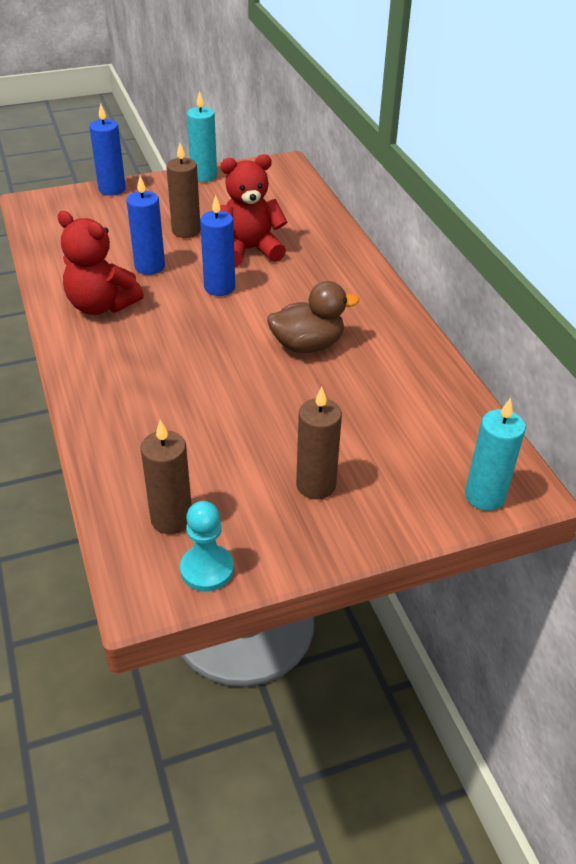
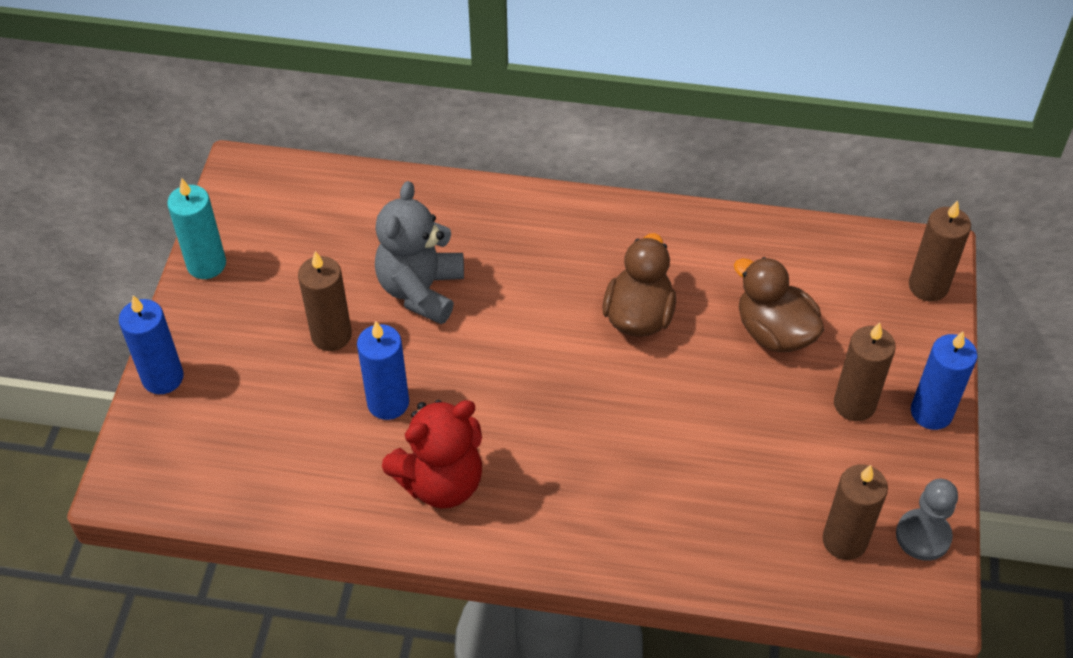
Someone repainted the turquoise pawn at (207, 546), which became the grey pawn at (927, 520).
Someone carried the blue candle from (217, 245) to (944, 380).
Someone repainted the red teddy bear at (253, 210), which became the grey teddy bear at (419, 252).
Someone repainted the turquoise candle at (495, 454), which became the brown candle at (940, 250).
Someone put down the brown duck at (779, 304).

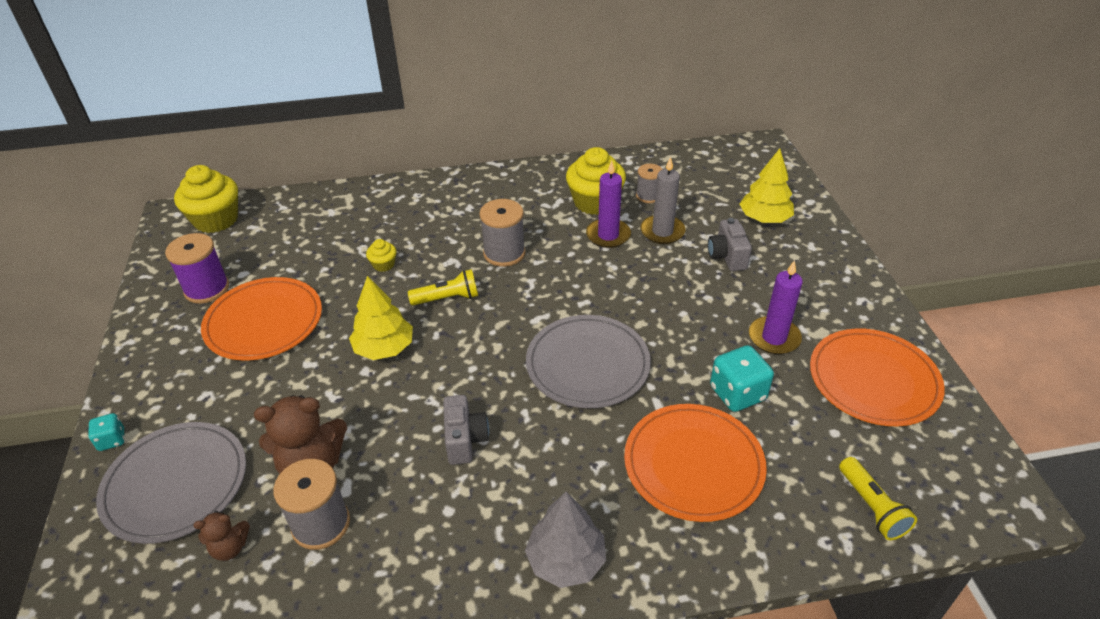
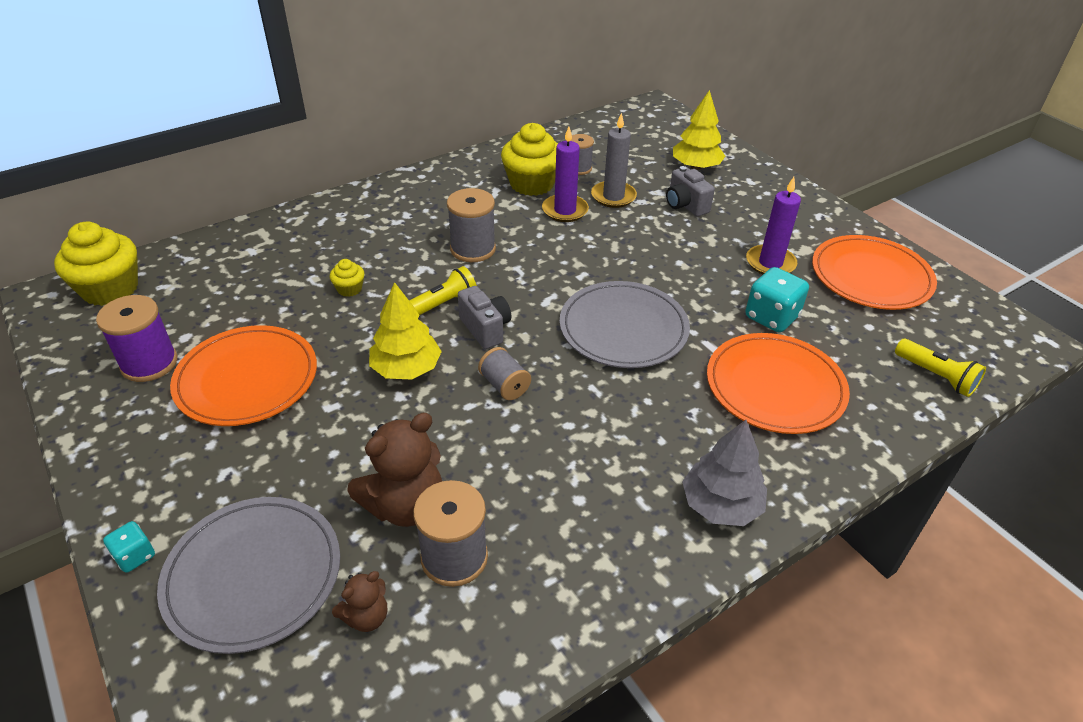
Someone carried the grey camera from (466, 430) to (485, 317).
Someone put down the grey spool at (504, 373).

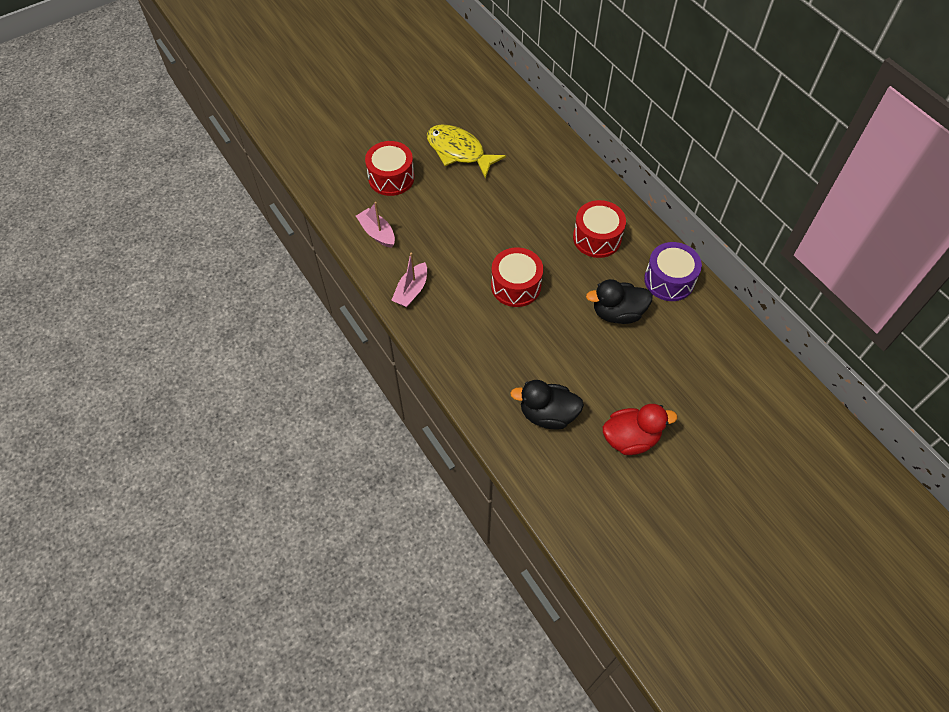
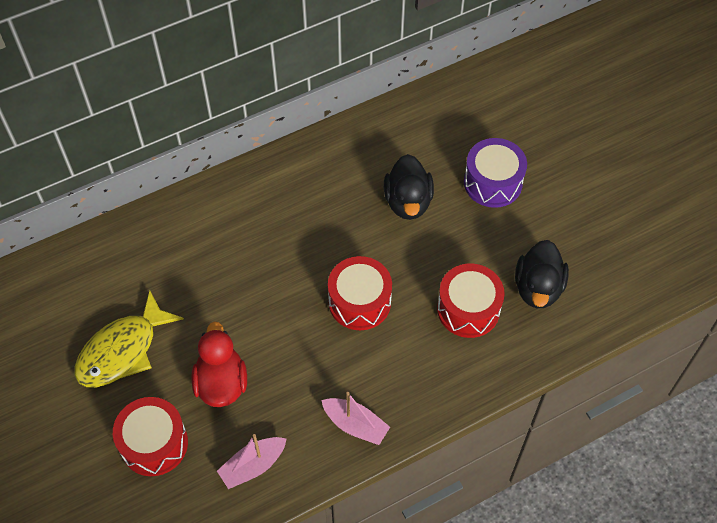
Someone carried the red drum from (599, 229) to (471, 301).
Someone carried the red duck from (640, 429) to (219, 364).
Someone carried the purple drum from (673, 271) to (495, 173).

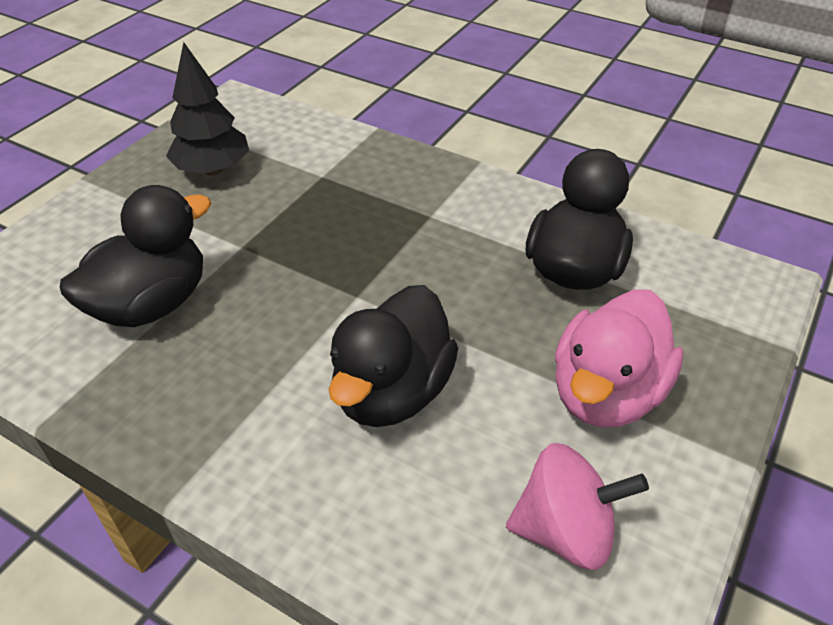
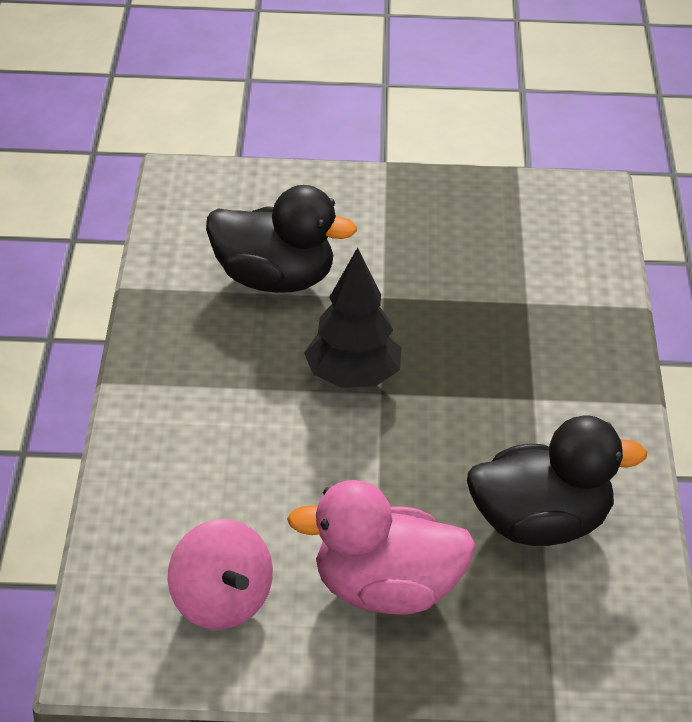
Someone carried the black tree from (207, 109) to (352, 317).
Someone took away the black duck at (393, 356).

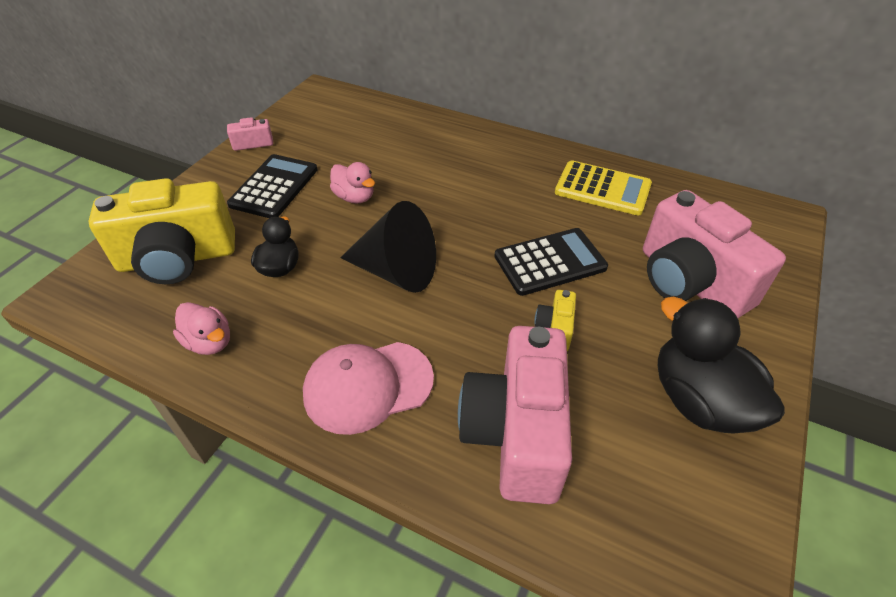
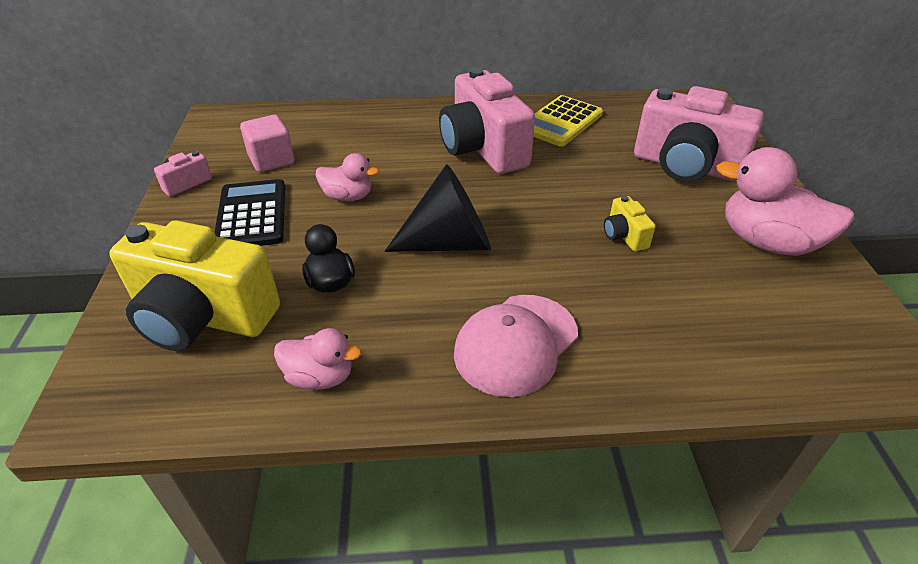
Someone rotated the yellow camera at (161, 231) by 60 degrees clockwise.
Someone carried the pink camera from (515, 415) to (487, 120).
Someone took away the black calculator at (551, 262).
Someone rotated the yellow calculator at (603, 188) by 135 degrees clockwise.
Someone repainted the black duck at (721, 365), which became the pink duck at (785, 201).
Someone put down the pink cube at (267, 143).

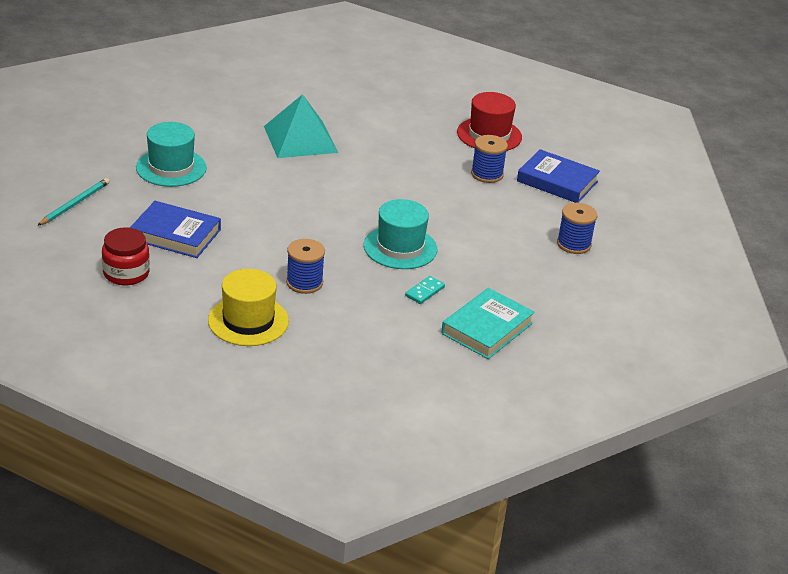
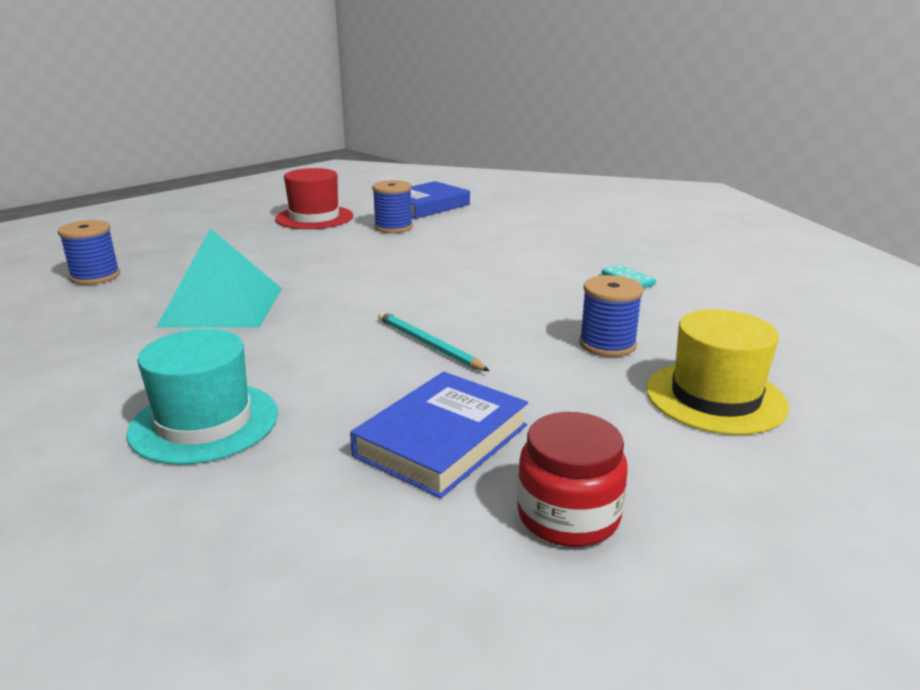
Someone carried the turquoise pencil from (73, 202) to (434, 341).
Someone took away the turquoise hat at (400, 234).
Someone took away the turquoise book at (488, 323).
Someone carried the blue spool from (577, 228) to (89, 252).

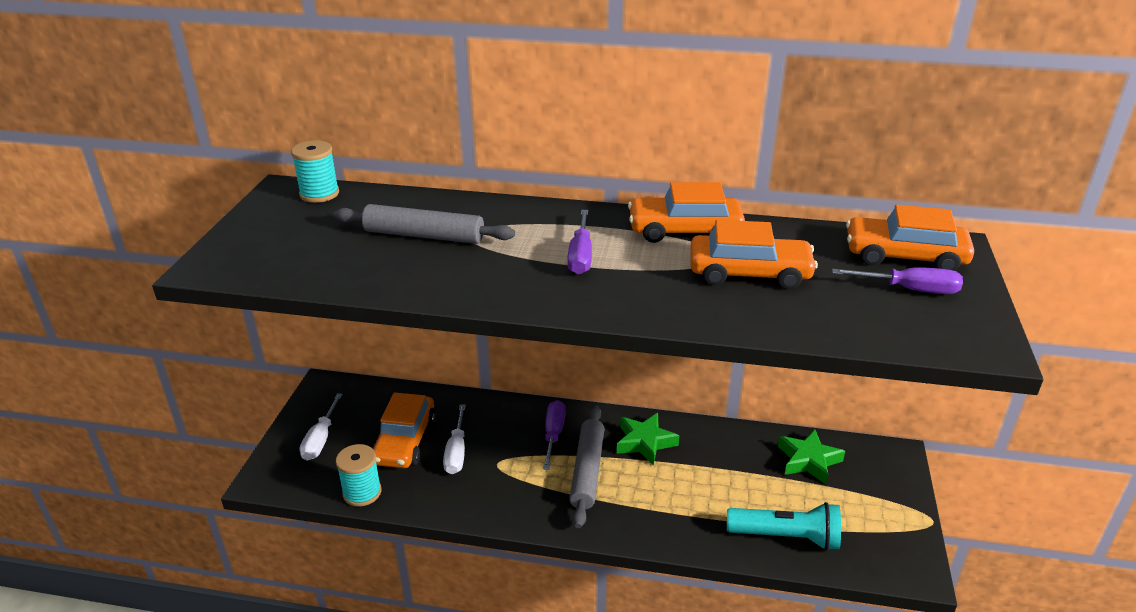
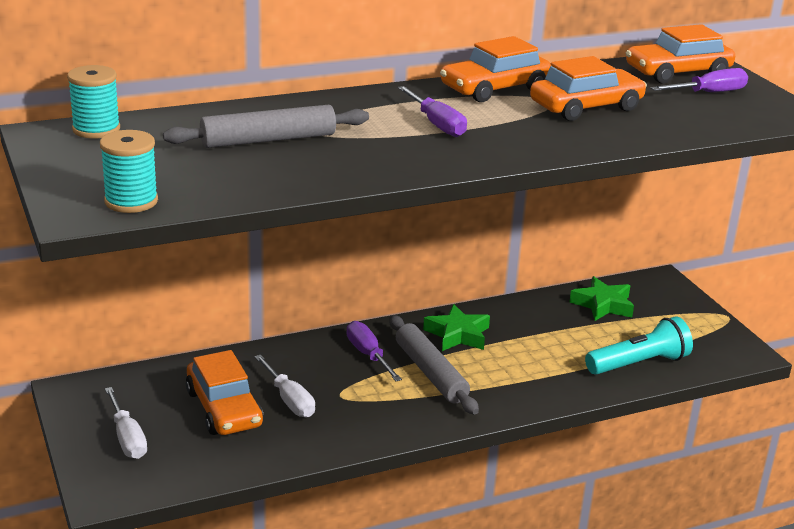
Someone carried the turquoise spool from (358, 475) to (129, 171).

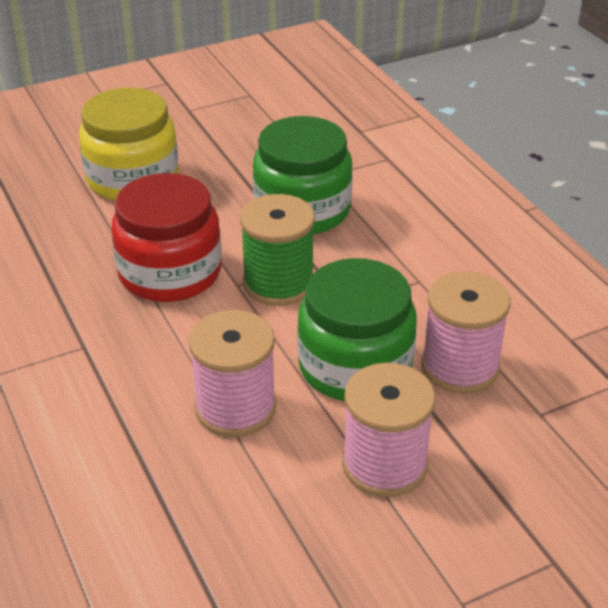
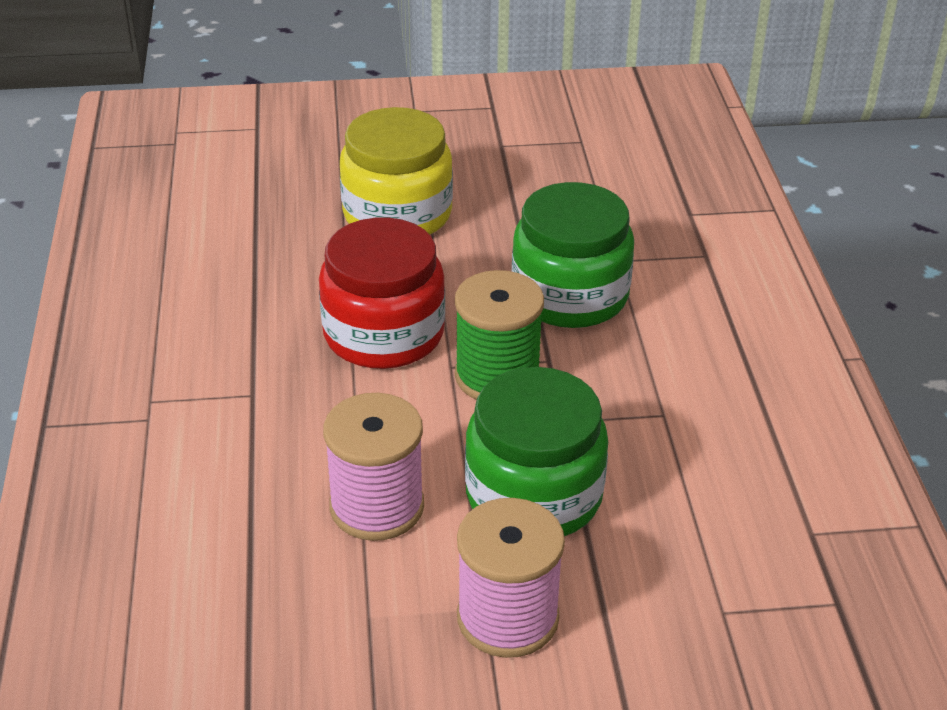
Someone took away the pink spool at (466, 332).

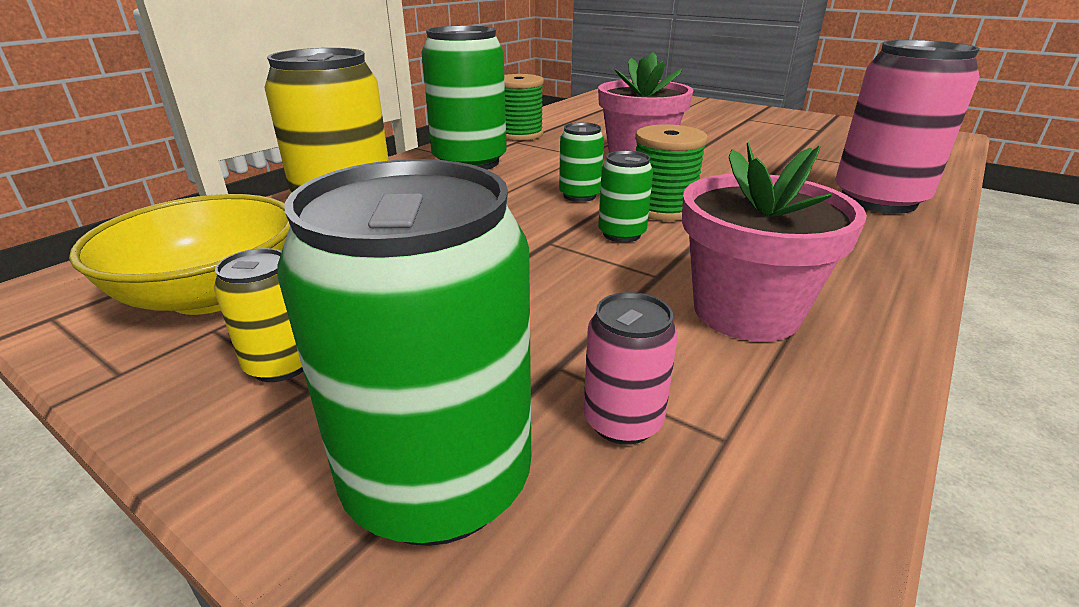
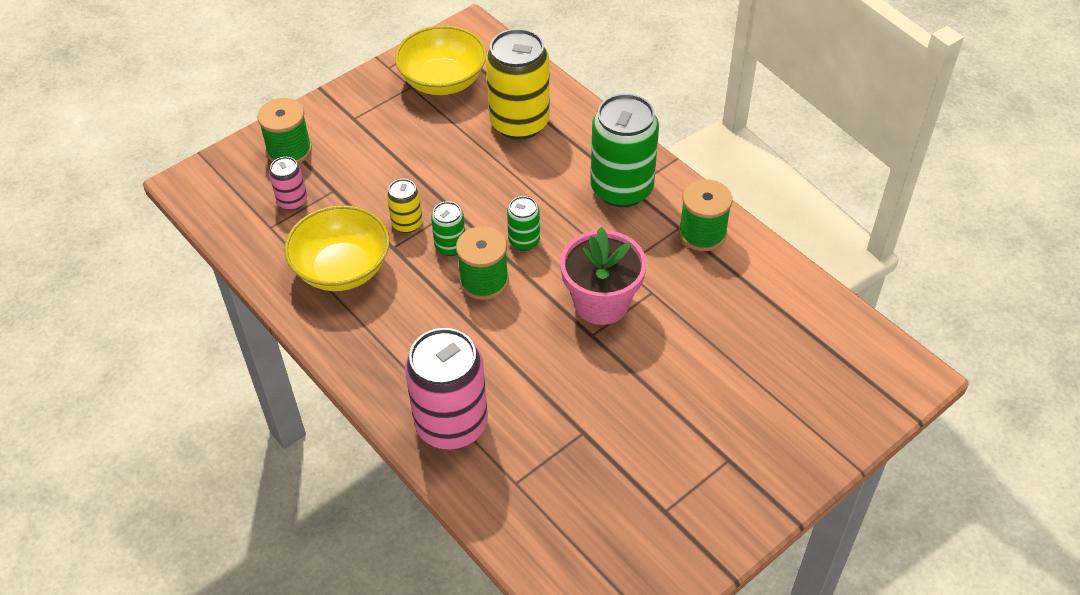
Someone carried the yellow can from (258, 315) to (405, 206).
Someone swapped the green can at (404, 352) for the green spool at (284, 131).
Someone swapped the pink flower pot at (774, 242) for the yellow bowl at (337, 248).

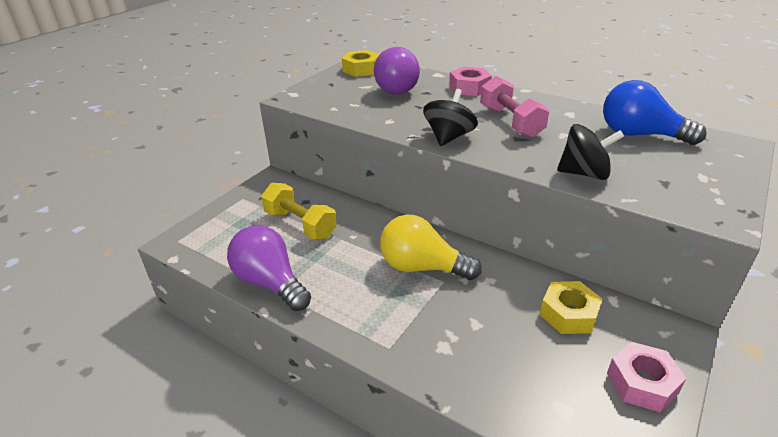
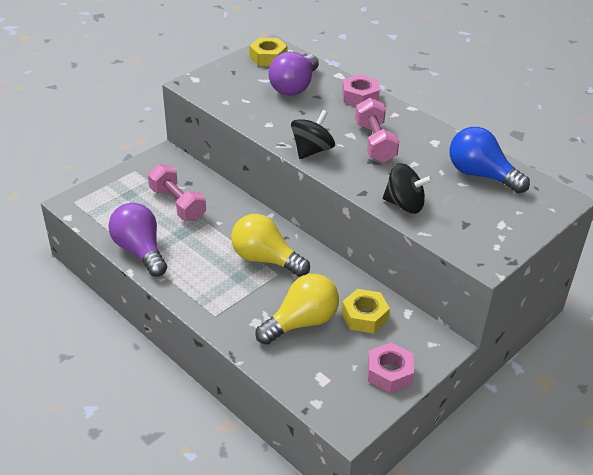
Someone repainted the yellow dumbbell at (299, 211), which became the pink dumbbell at (177, 192).
Someone put down the yellow light bulb at (297, 309).

